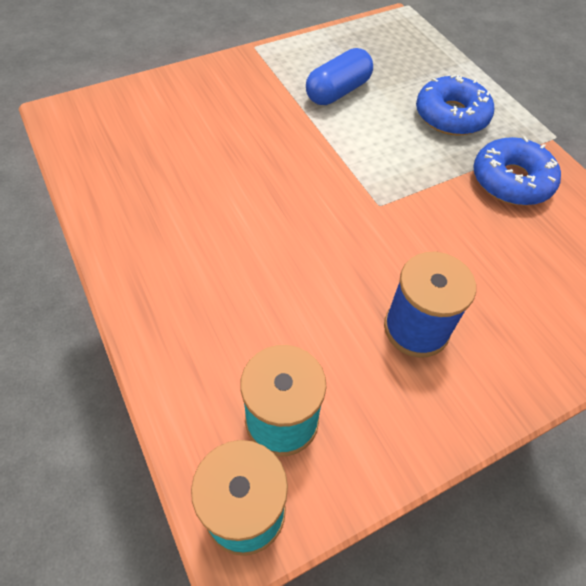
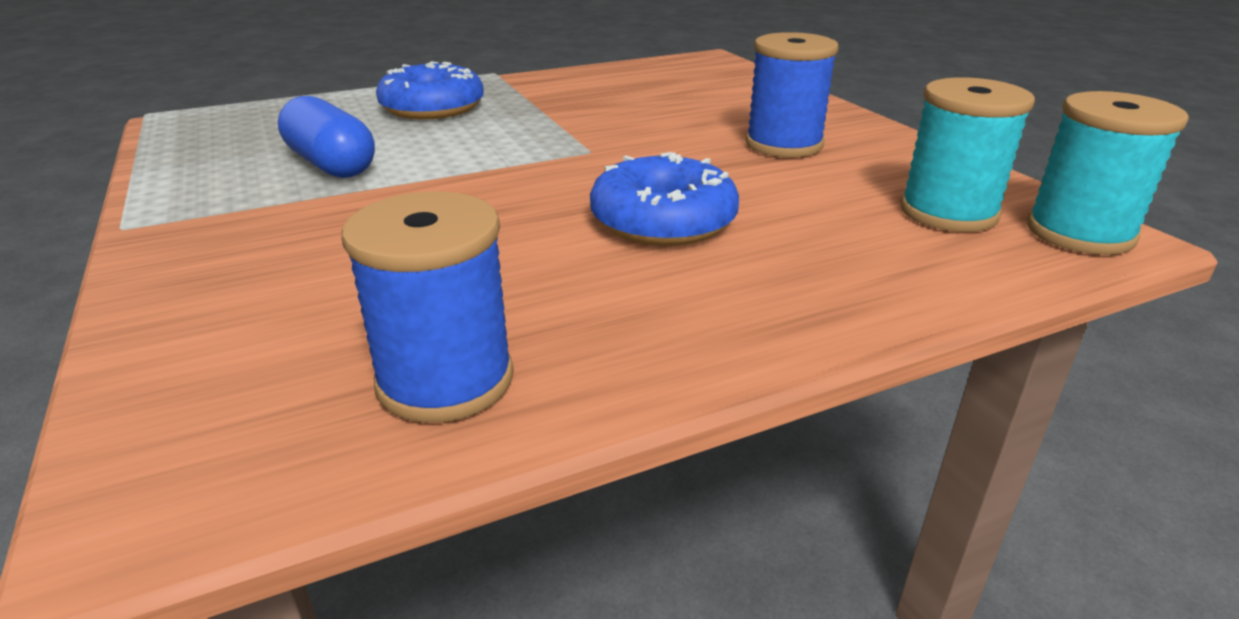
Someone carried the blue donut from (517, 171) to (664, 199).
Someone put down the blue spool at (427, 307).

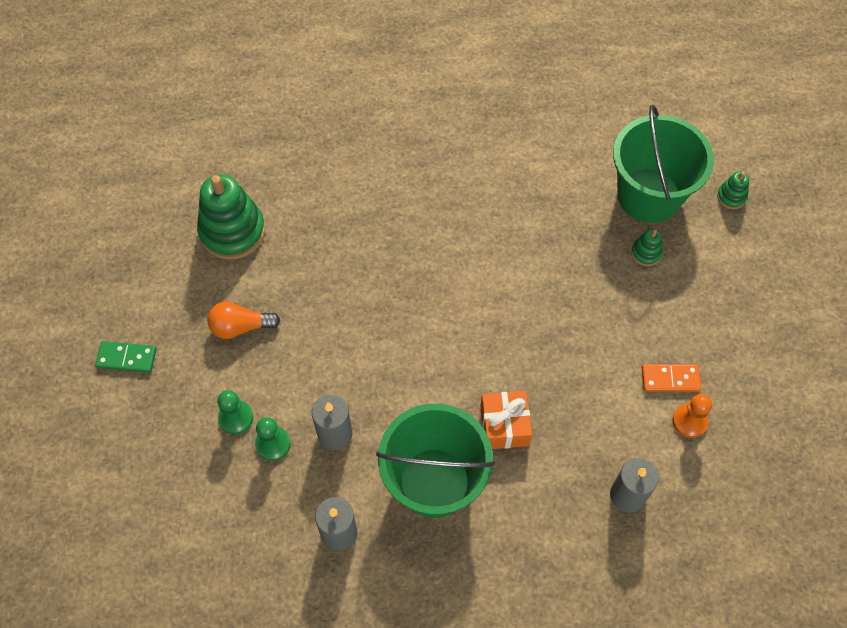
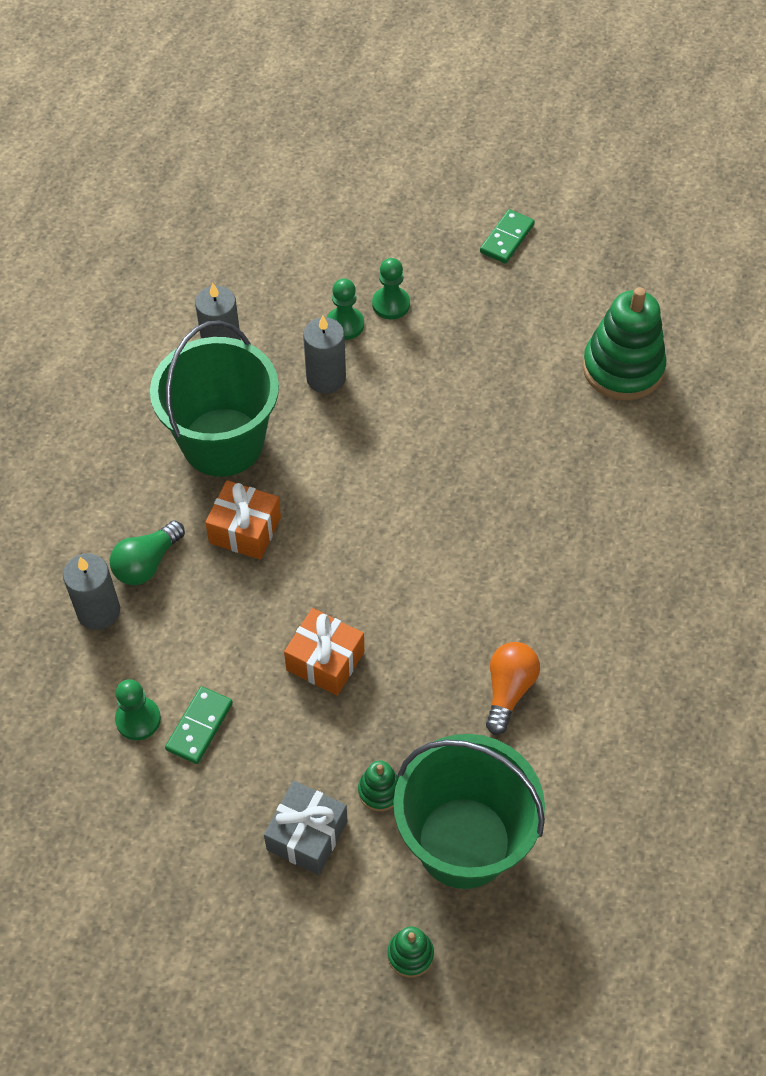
Someone carried the orange light bulb from (244, 320) to (513, 688).
Someone repainted the orange domino at (671, 378), which became the green domino at (199, 725).
Someone repainted the orange pawn at (692, 416), which became the green pawn at (138, 709).
Someone put down the green light bulb at (147, 553).
Someone put down the grey gift at (305, 828).
Someone put down the orange gift at (324, 651).

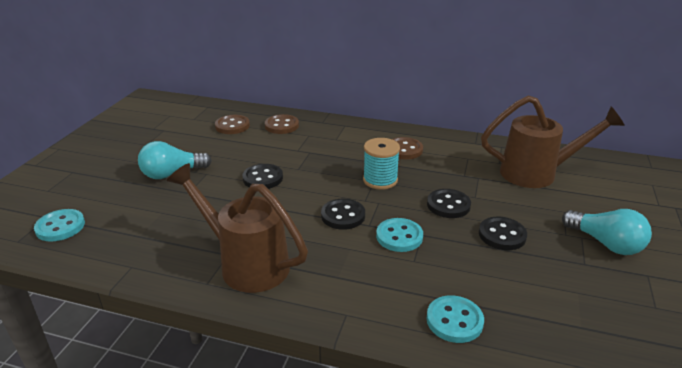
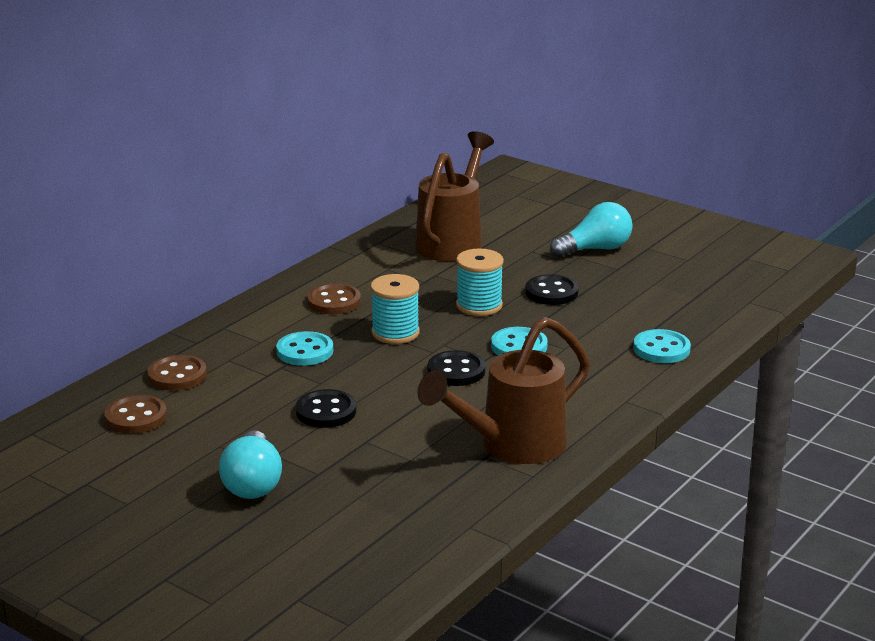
Someone carried the turquoise button from (59, 225) to (304, 348).
Someone swapped the black button at (449, 203) for the turquoise spool at (480, 282).

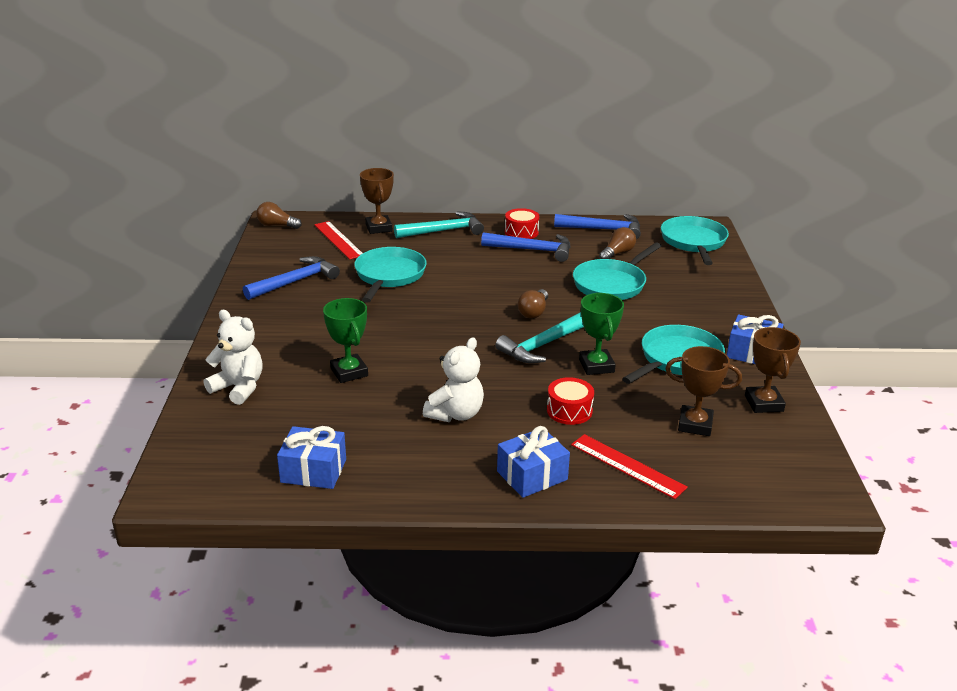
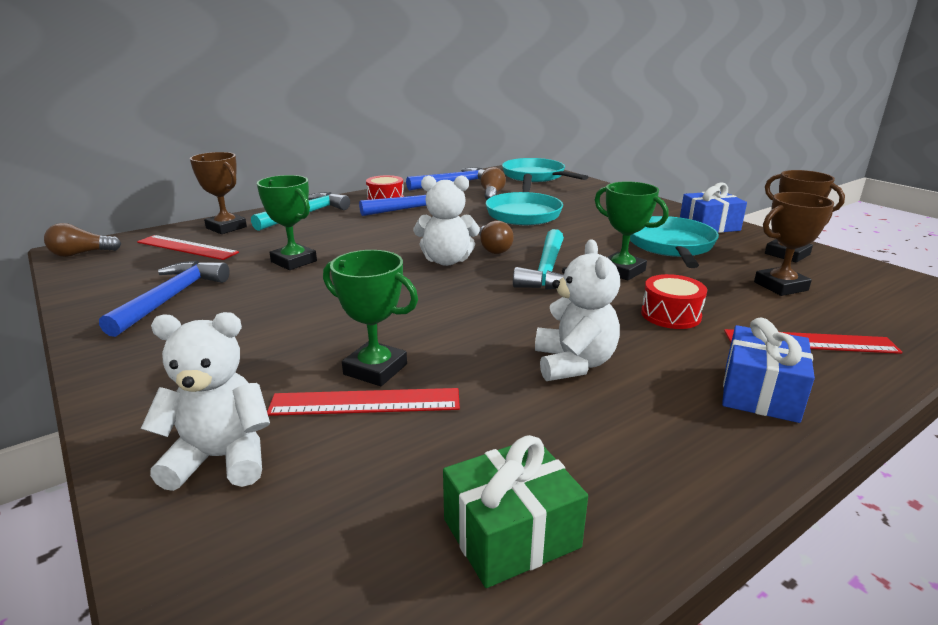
Someone repainted the blue gift at (311, 457), which became the green gift at (515, 511).
Someone swapped the turquoise pan at (390, 275) for the green trophy at (287, 222).
Someone put down the red ruler at (363, 402).
Someone put down the white teddy bear at (446, 220).

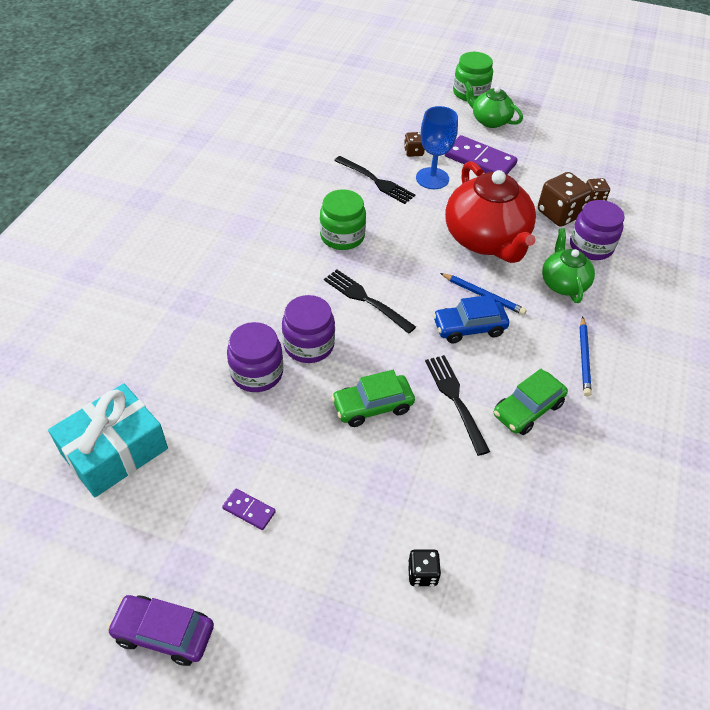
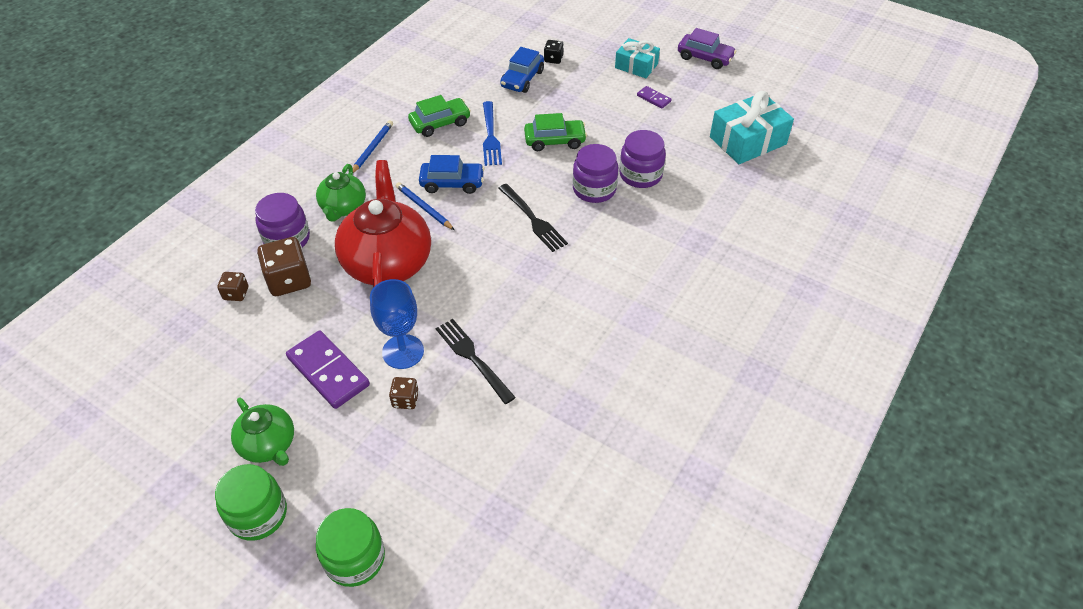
Someone carried the green jar from (343, 219) to (350, 547).
Someone repainted the black fork at (457, 405), which became the blue fork at (492, 133).
Someone put down the blue car at (522, 70).
Someone put down the turquoise gift at (637, 58).

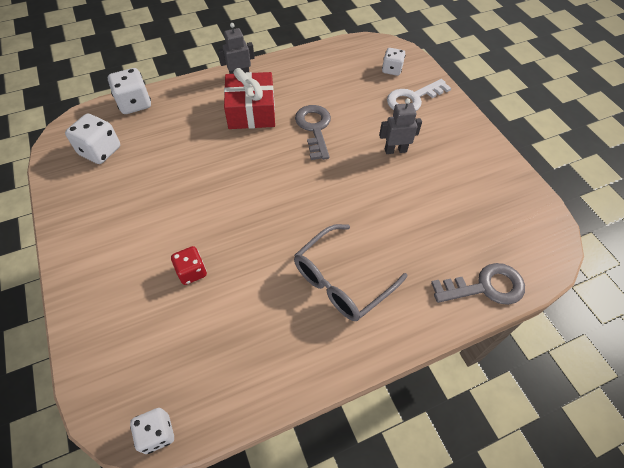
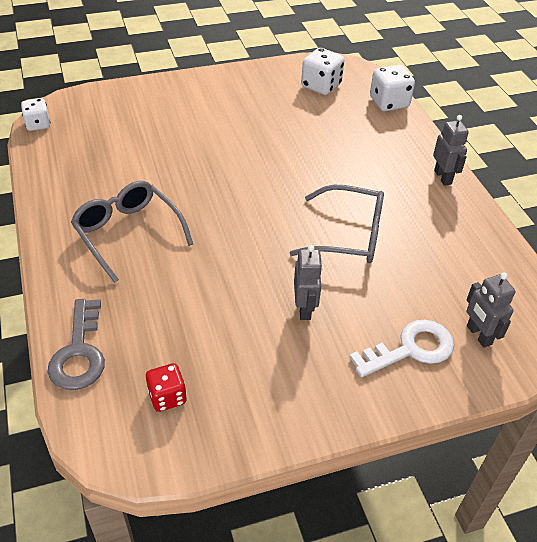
Someone carried the red dice from (189, 265) to (166, 387).
Someone took away the red gift at (249, 98).
Someone swapped the grey key at (313, 132) for the grey glasses at (337, 224).
Someone swapped the white dice at (393, 62) for the grey robot at (491, 310).
Someone rotated the white key at (419, 95) by 90 degrees clockwise.

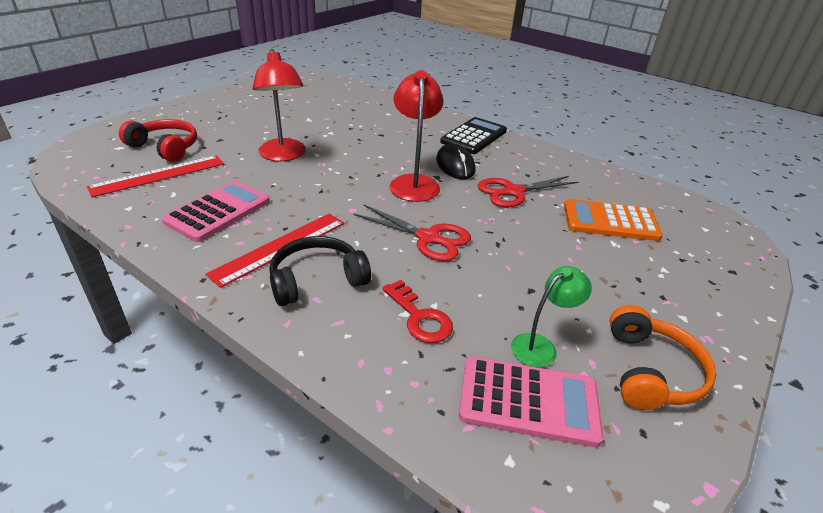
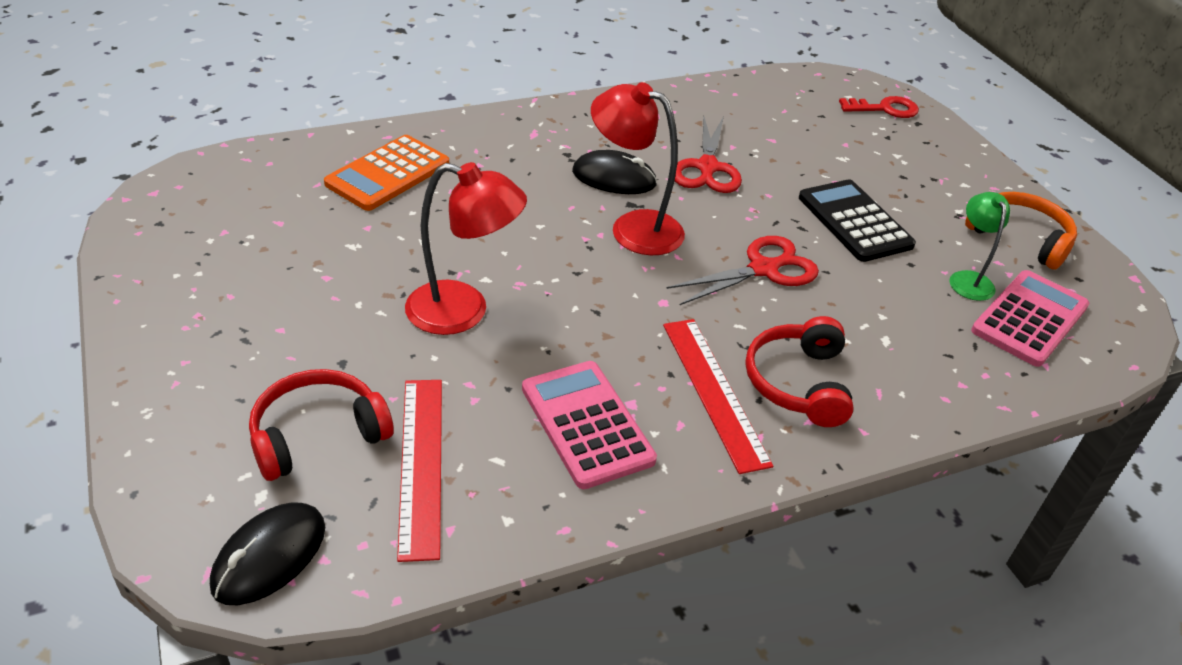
Someone repainted the black headphones at (320, 271), which became the red headphones at (799, 371).
Someone carried the red key from (417, 311) to (879, 107).
Someone carried the black calculator from (473, 135) to (857, 220).
Someone carried the orange calculator from (613, 220) to (386, 173).
Someone put down the black mouse at (267, 553).

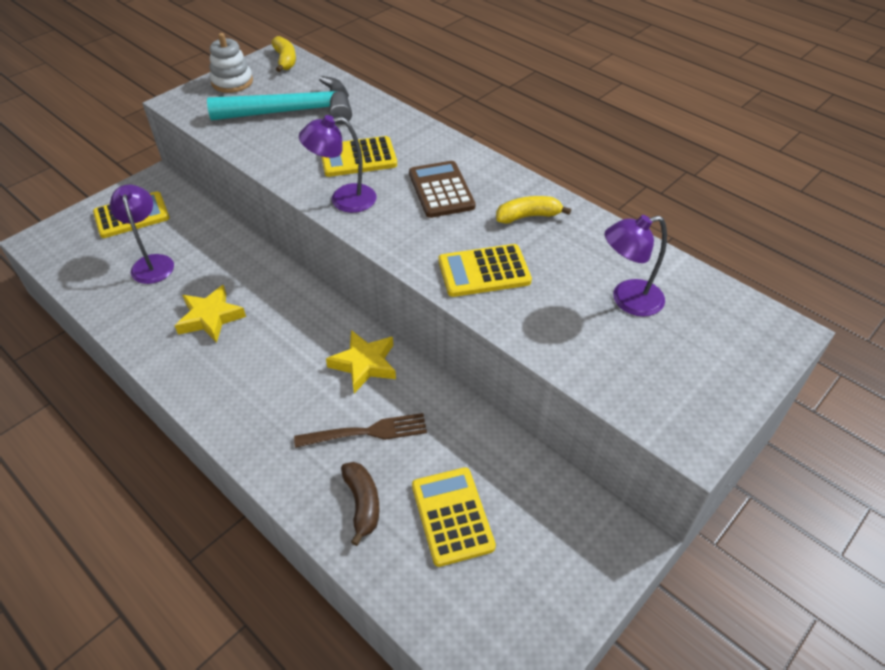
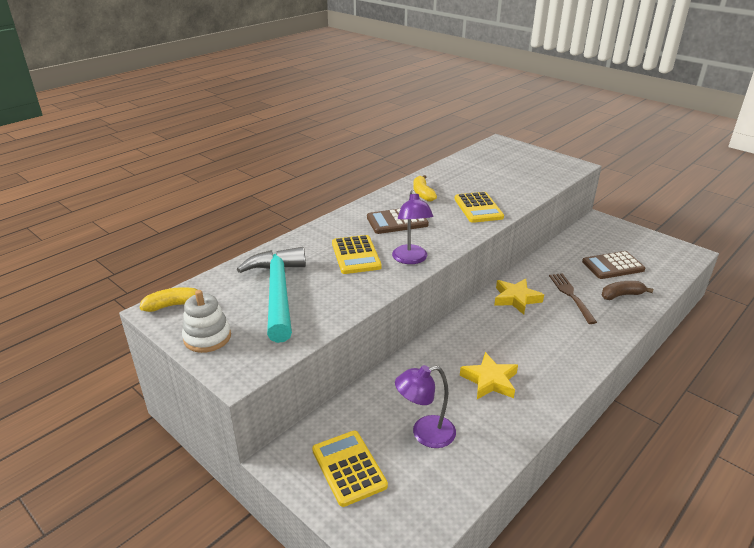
Someone repainted the yellow calculator at (454, 517), which became the brown calculator at (613, 265).
Someone took away the purple lamp at (635, 266).

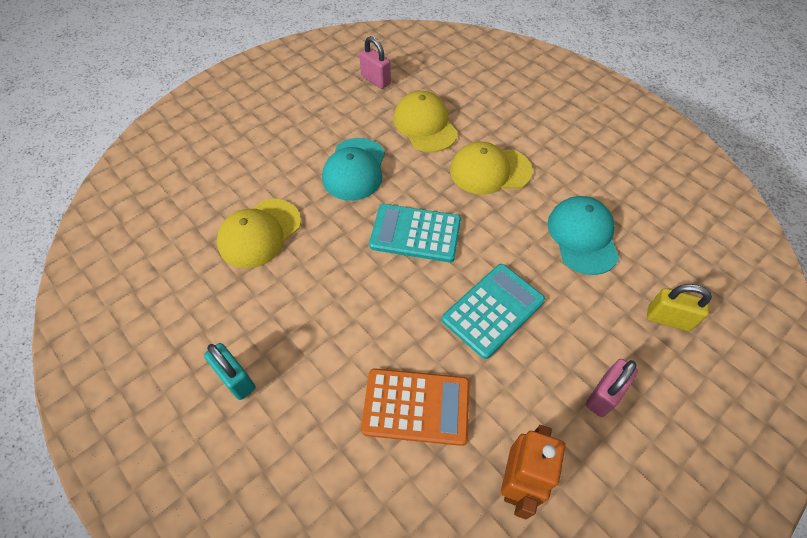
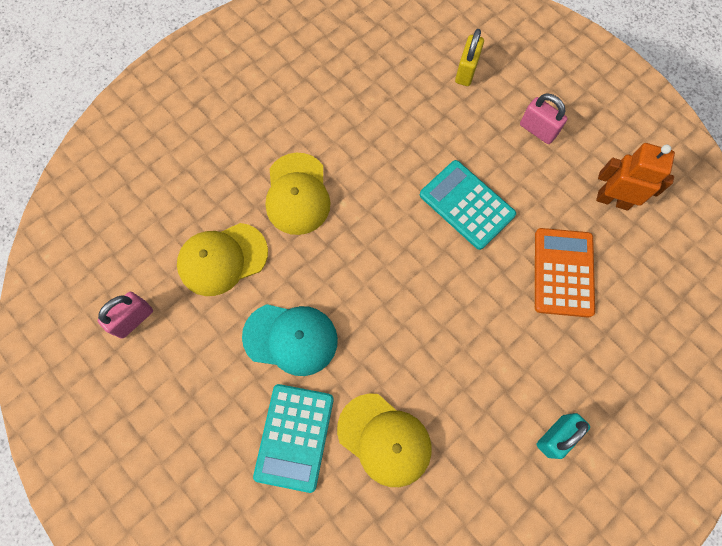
Someone carried the turquoise calculator from (415, 233) to (293, 438).
Someone took away the turquoise cap at (583, 235).

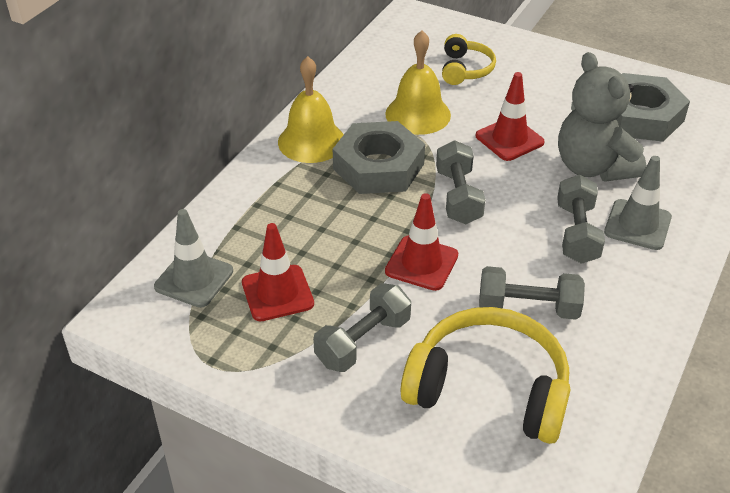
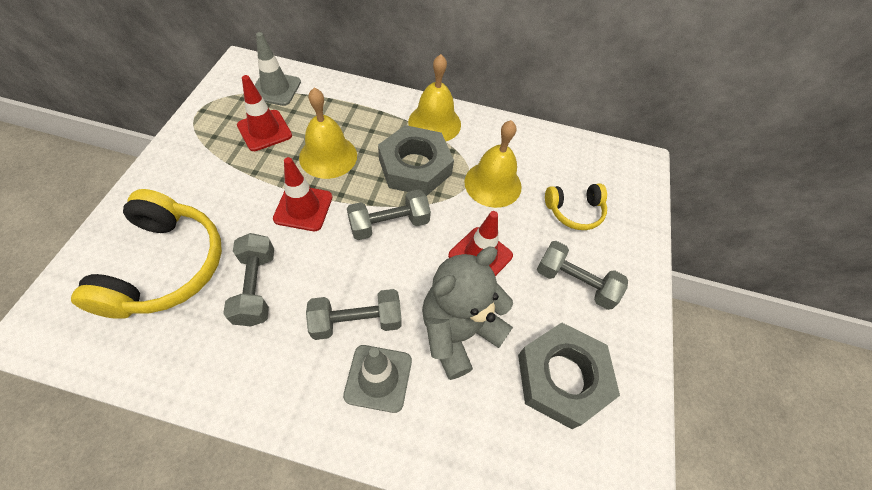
Someone carried the grey dumbbell from (362, 327) to (582, 275).
Someone put down the yellow bell at (328, 133).

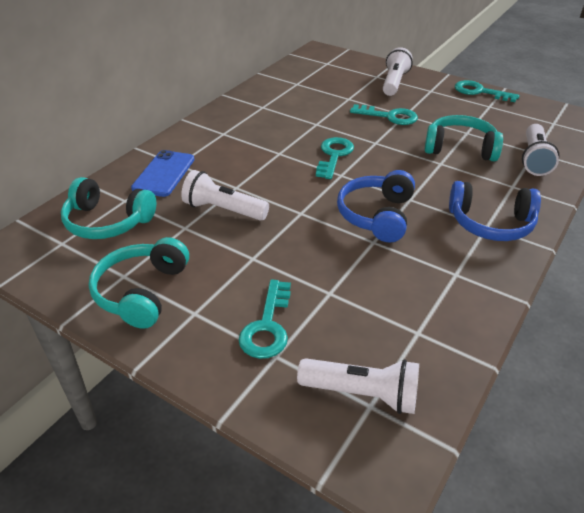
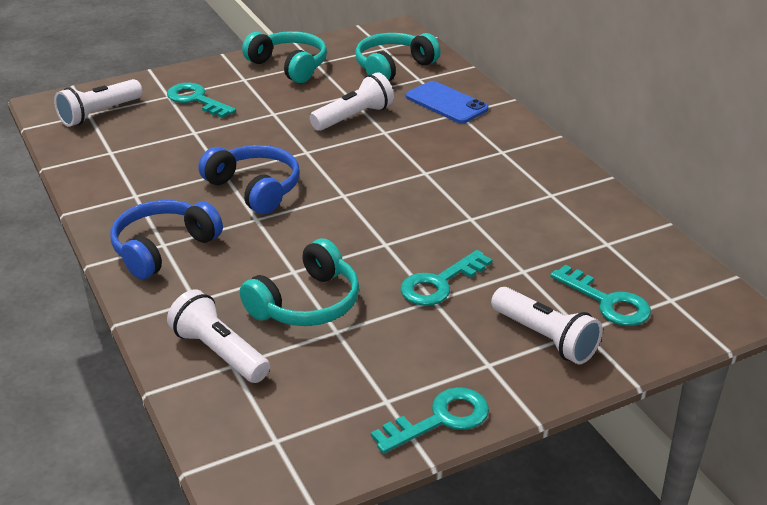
Someone carried the turquoise key from (335, 158) to (600, 295).

